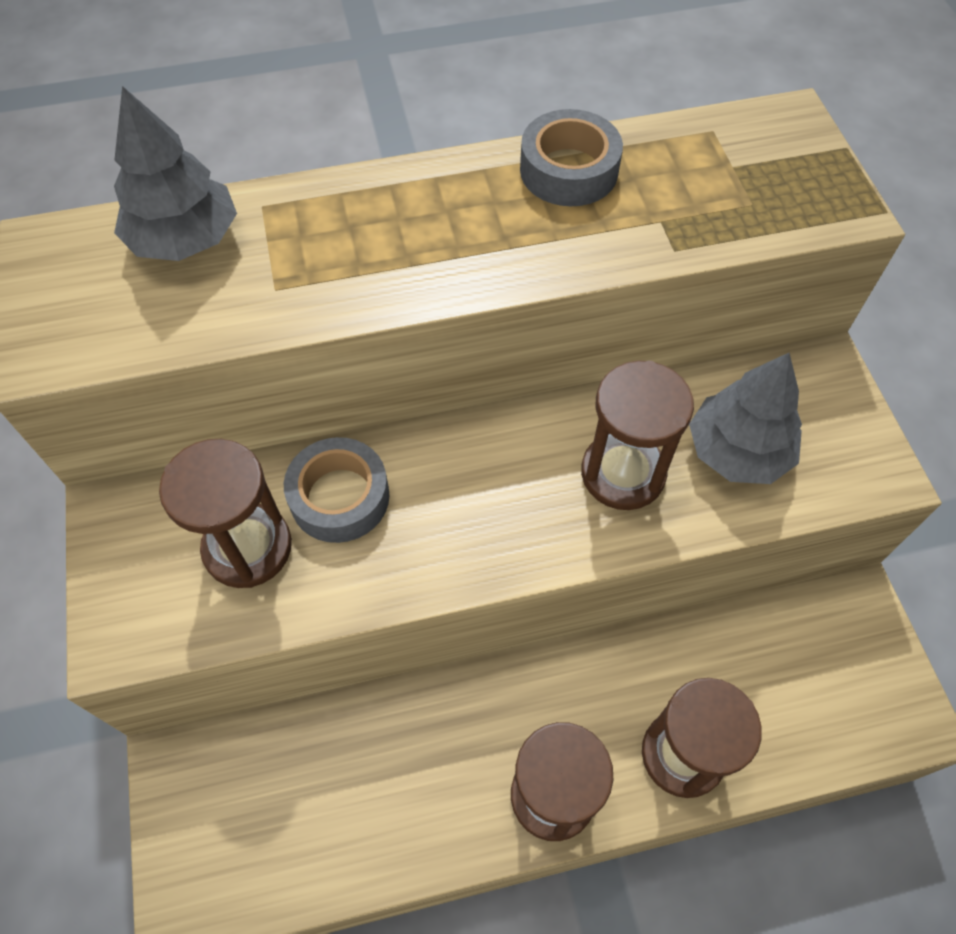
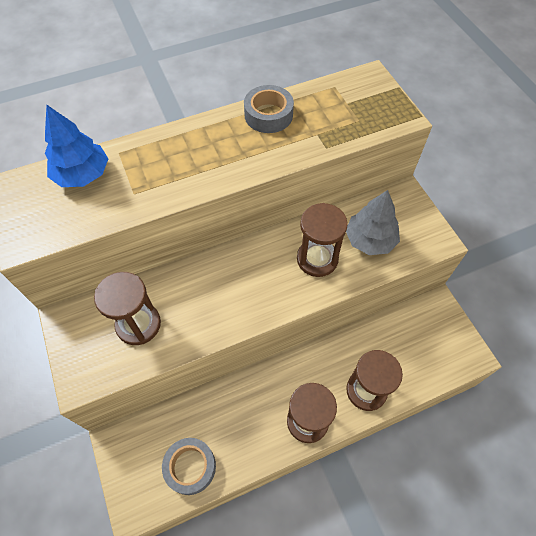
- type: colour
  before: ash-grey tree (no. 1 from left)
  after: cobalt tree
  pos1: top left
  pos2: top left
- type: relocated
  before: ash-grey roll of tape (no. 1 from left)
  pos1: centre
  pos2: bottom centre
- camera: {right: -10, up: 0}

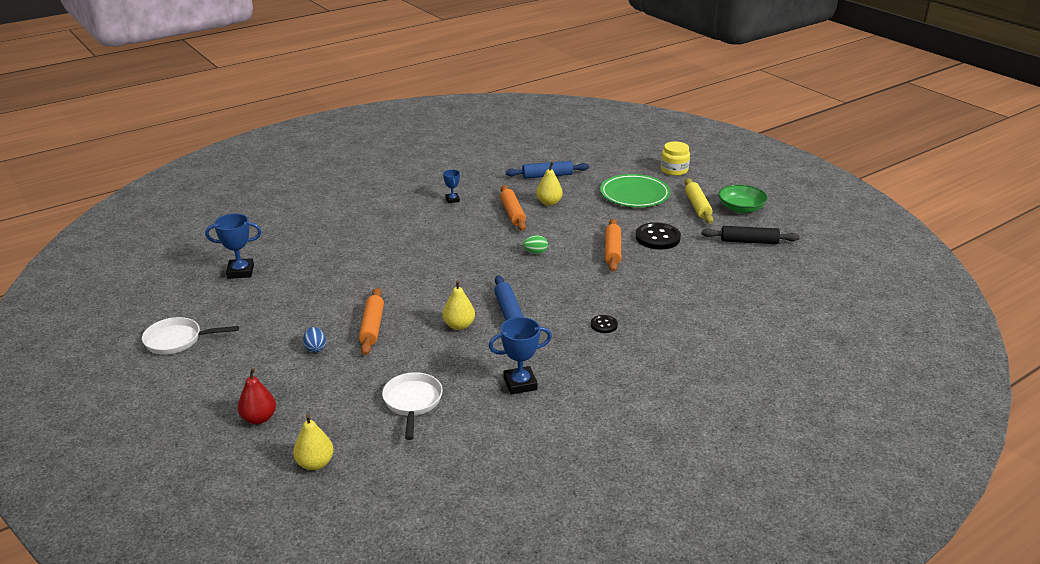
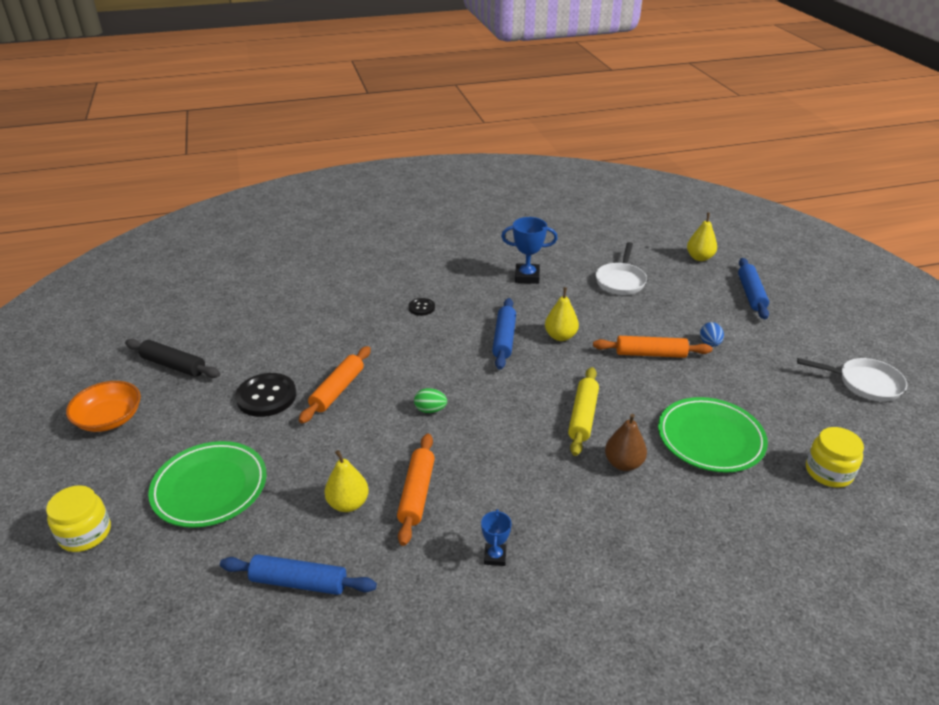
- type: colour
  before: leaf-green serving bowl
  after: orange serving bowl
  pos1: middle right
  pos2: middle left
- type: relocated
  before: yellow rolling pin
  pos1: middle right
  pos2: centre
- type: spun
  before: orange rolling pin (no. 1 from left in the first image)
  pos1: centre
  pos2: middle right
  turn: 75
- type: appeared
  after: dark brown toy pear
  pos2: middle right
- type: appeared
  after: leaf-green plate (no. 2 from left)
  pos2: middle right
- type: exchanged
  before: crimson toy pear
  after: cobalt rolling pin (no. 3 from left)
  pos1: bottom left
  pos2: middle right
- type: exchanged
  before: cobalt trophy (no. 1 from left)
  after: yellow jam jar (no. 2 from left)
  pos1: middle left
  pos2: middle right
- camera: {right: -160, up: 5}

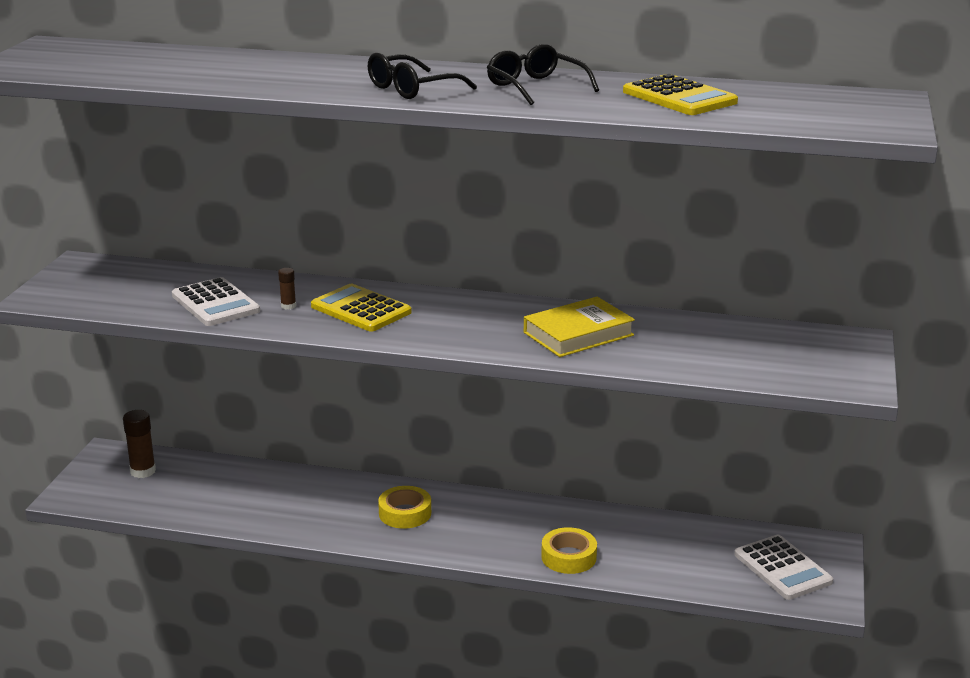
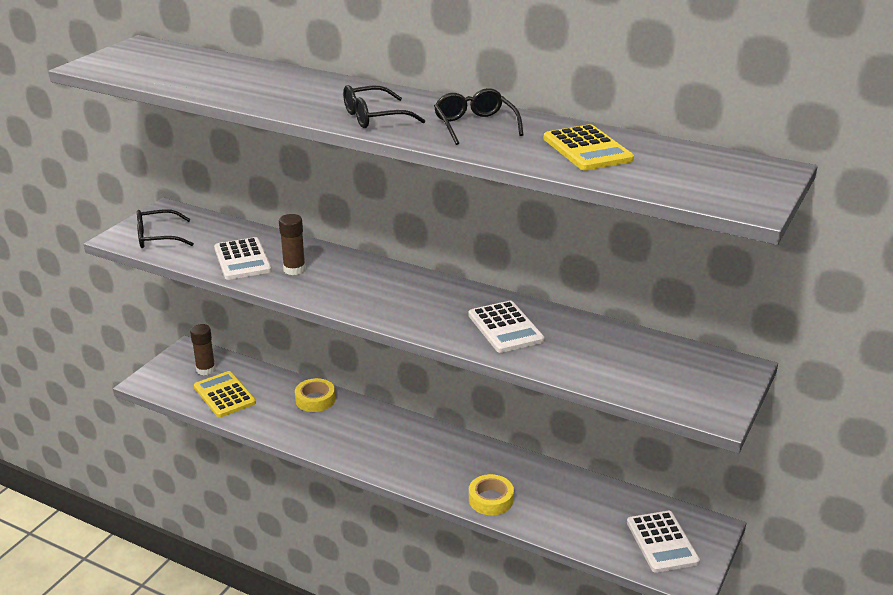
- type: appeared
  after: jet-black glasses (no. 1 from left)
  pos2: middle left
- type: relocated
  before: yellow adding machine (no. 1 from left)
  pos1: centre
  pos2: middle left
- type: size
  before: dark brown glue (no. 2 from left)
  pos1: middle left
  pos2: middle left
  scale: 1.85
- type: relocated
  before: yellow roll of tape (no. 1 from left)
  pos1: bottom centre
  pos2: centre
- type: exchanged
  before: yellow hardback
  after: pure white adding machine (no. 2 from left)
  pos1: centre
  pos2: centre
- camera: {right: 15, up: 5}

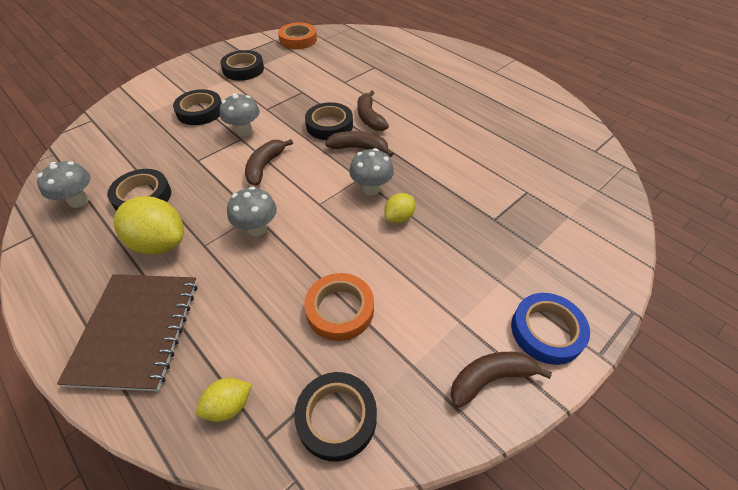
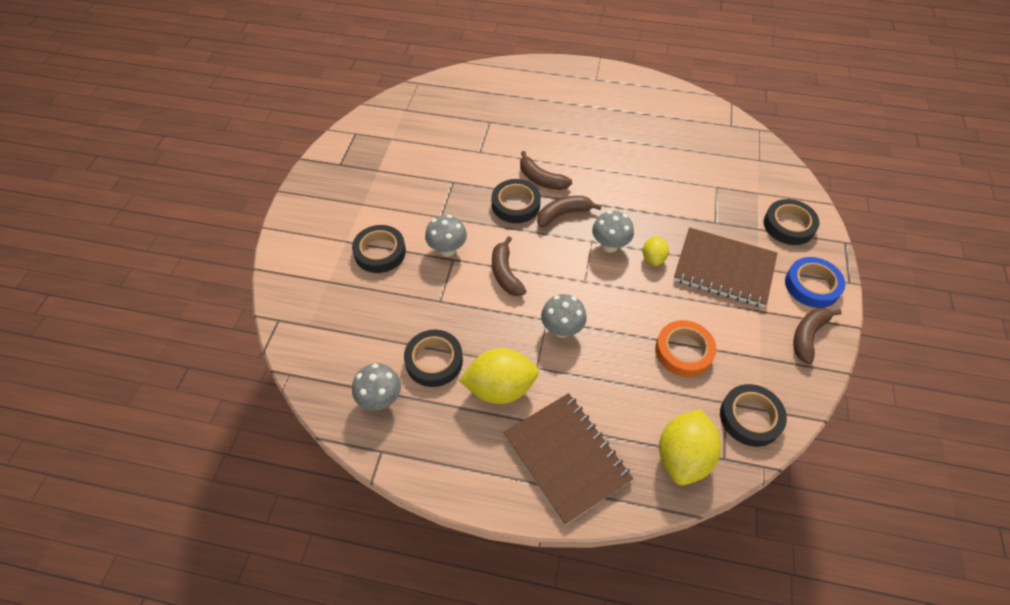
- type: size
  before: yellow lemon (no. 2 from left in the first image)
  pos1: bottom left
  pos2: bottom right
  scale: 1.85
- type: appeared
  after: dark brown notebook (no. 2 from left)
  pos2: middle right
- type: relocated
  before: jet-black roll of tape (no. 3 from left in the first image)
  after: jet-black roll of tape (no. 5 from left)
  pos1: top left
  pos2: middle right
- type: missing
  before: orange roll of tape (no. 1 from left)
  pos1: top centre
- camera: {right: -35, up: 5}

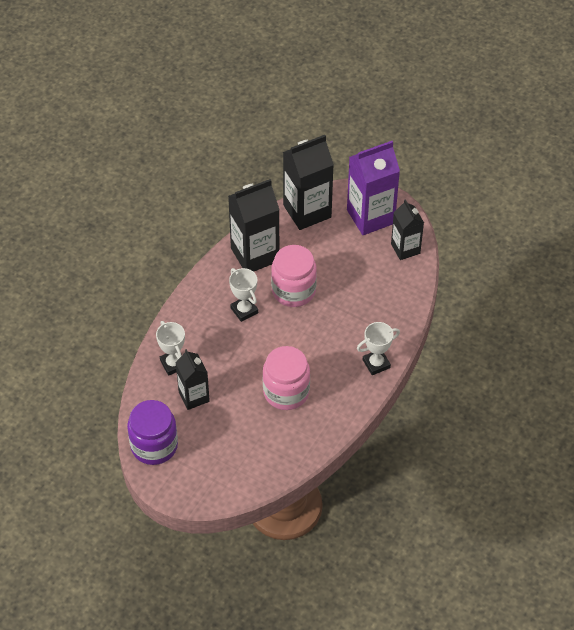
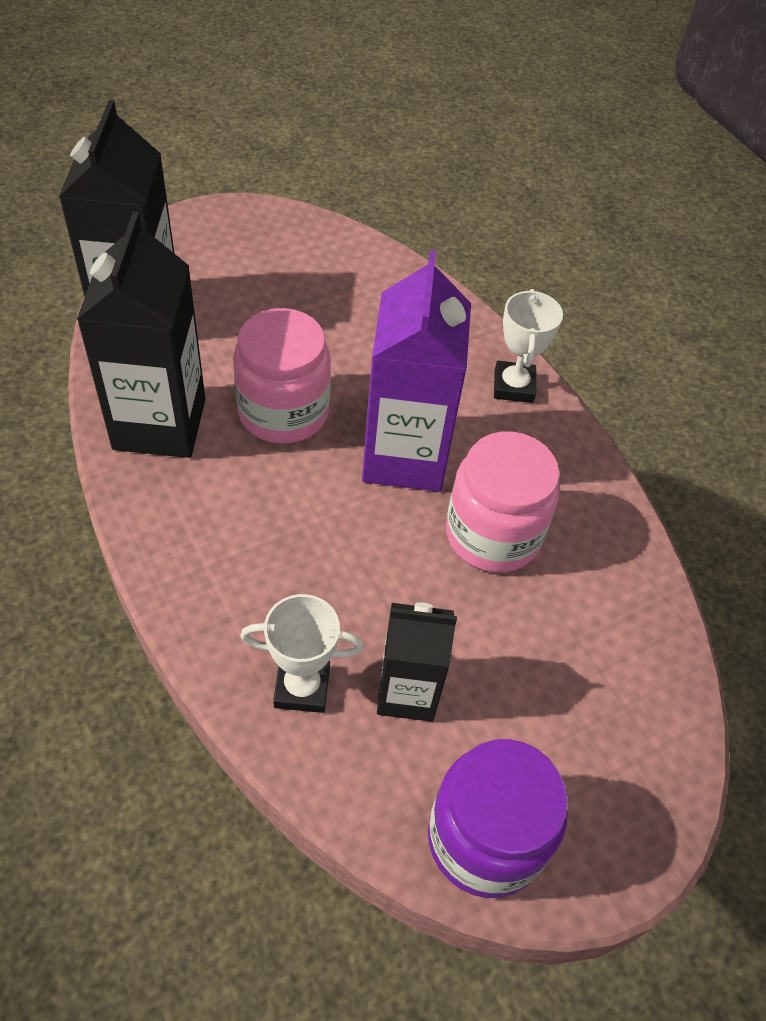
- type: relocated
  before: violet carton
  pos1: top centre
  pos2: centre
- type: missing
  before: pure white trophy (no. 2 from left)
  pos1: centre
- type: missing
  before: jet-black carton (no. 4 from left)
  pos1: middle right
- camera: {right: -65, up: 0}

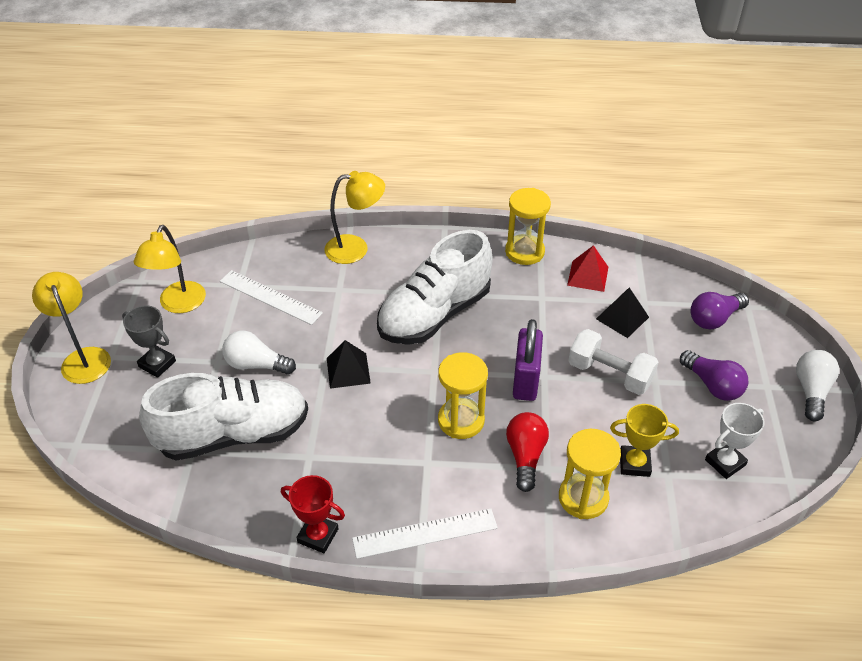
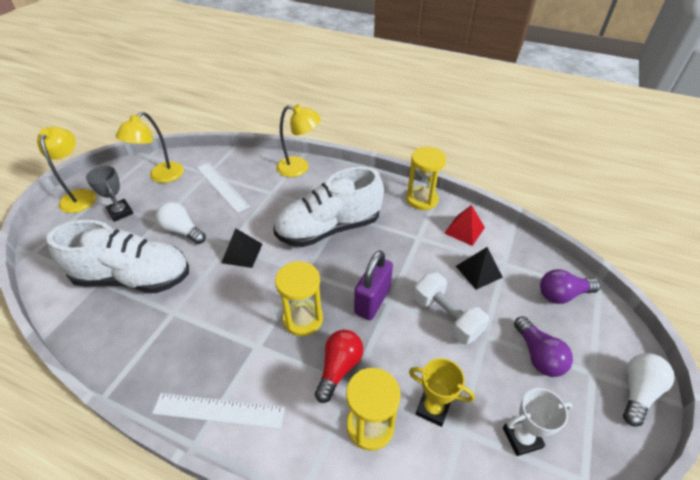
- type: missing
  before: crimson trophy
  pos1: bottom centre
- camera: {right: 20, up: 0}

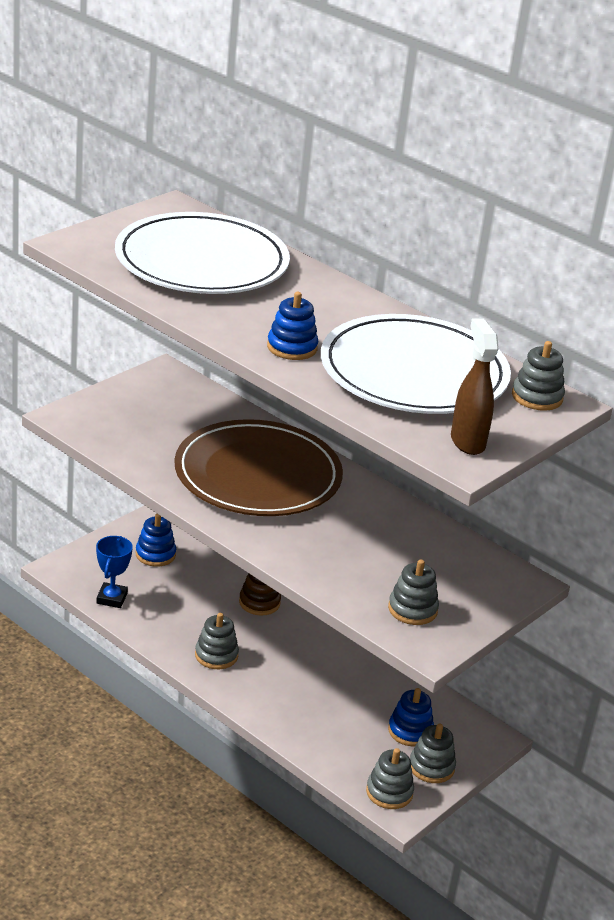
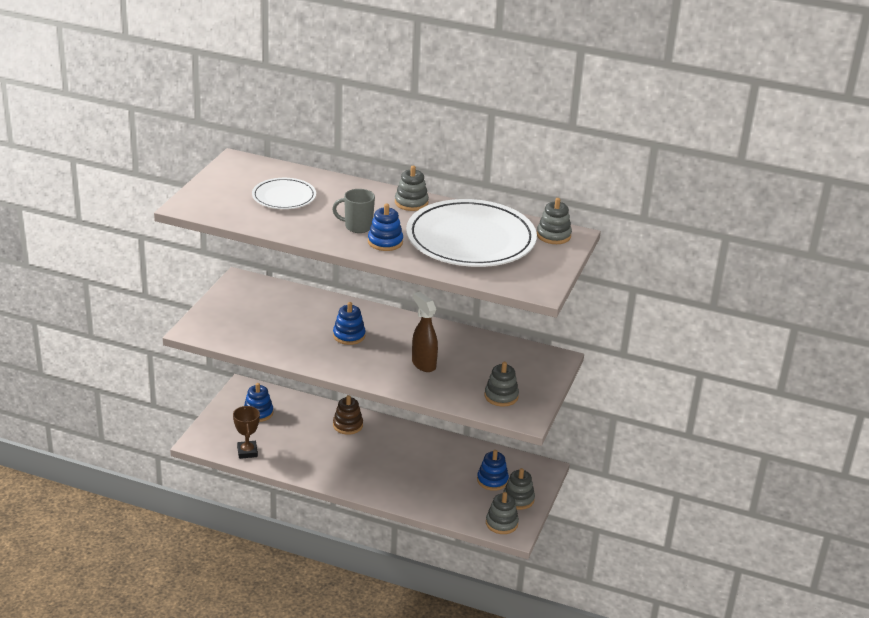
- type: colour
  before: cobalt trophy
  after: dark brown trophy
  pos1: middle left
  pos2: bottom left
- type: size
  before: pure white plate (no. 1 from left)
  pos1: top left
  pos2: top left
  scale: 0.51
- type: appeared
  after: ash-grey mug
  pos2: centre
- type: exchanged
  before: dark brown plate
  after: cobalt stacking rings (no. 2 from left)
  pos1: centre
  pos2: centre
- type: relocated
  before: ash-grey stacking rings (no. 1 from left)
  pos1: bottom centre
  pos2: top centre
- type: relocated
  before: dark brown spray bottle
  pos1: middle right
  pos2: centre
- camera: {right: -20, up: 0}

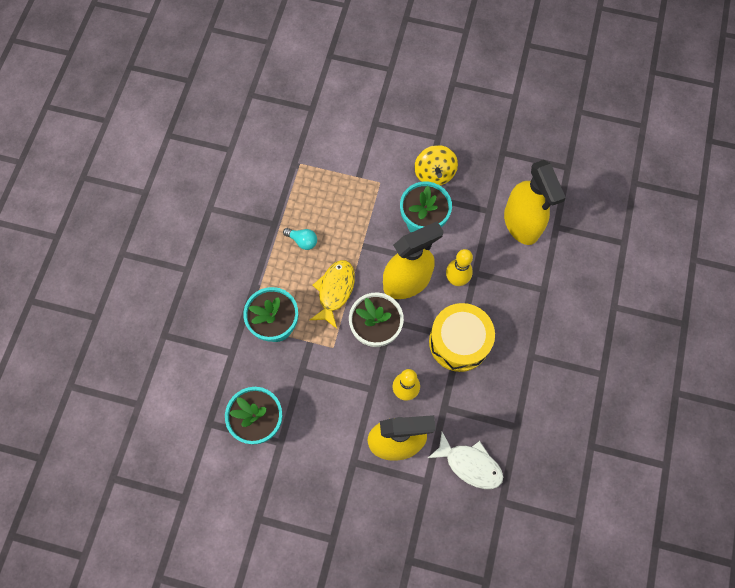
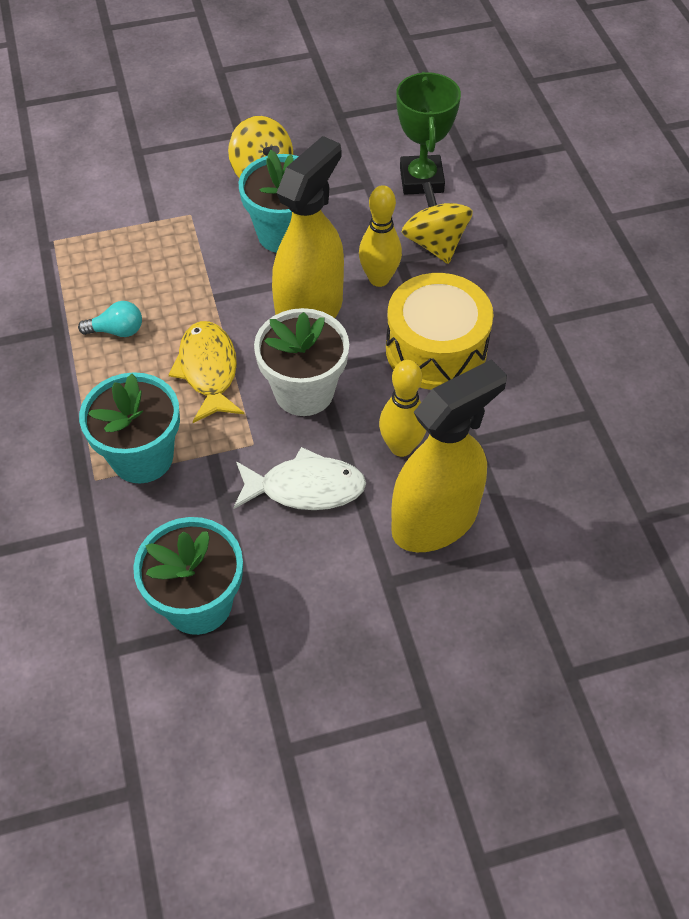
- type: relocated
  before: pure white fish
  pos1: bottom centre
  pos2: centre
- type: exchanged
  before: yellow spray bottle (no. 3 from left)
  after: leaf-green trophy
  pos1: middle right
  pos2: top centre
- type: appeared
  after: yellow spinning top (no. 2 from left)
  pos2: top centre
- camera: {right: -30, up: -15}

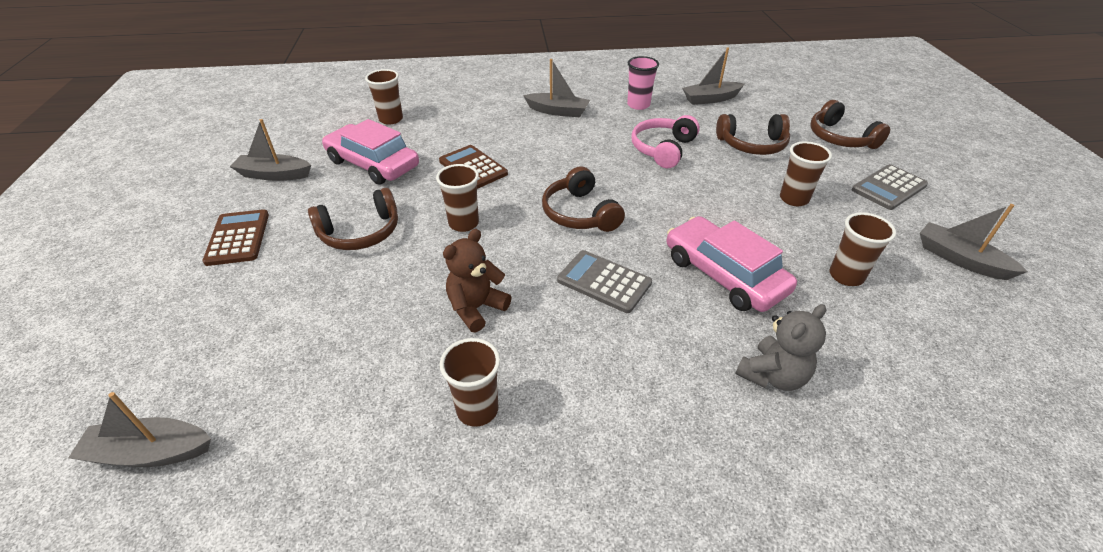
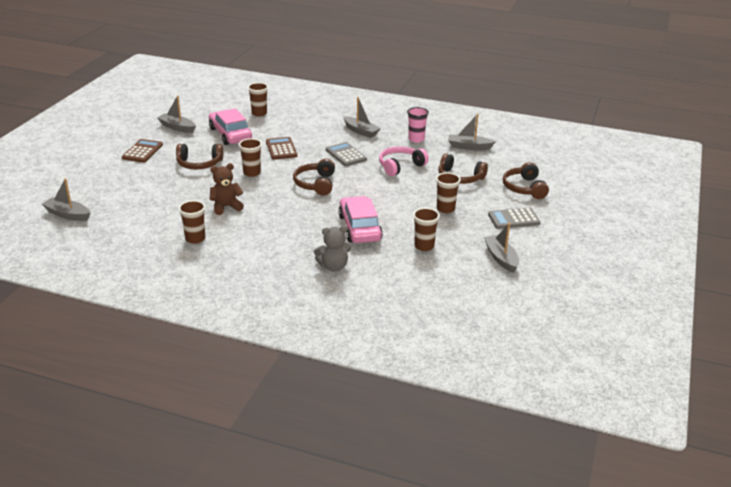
- type: relocated
  before: ash-grey adding machine (no. 1 from left)
  pos1: centre
  pos2: top centre
- camera: {right: 25, up: -10}

